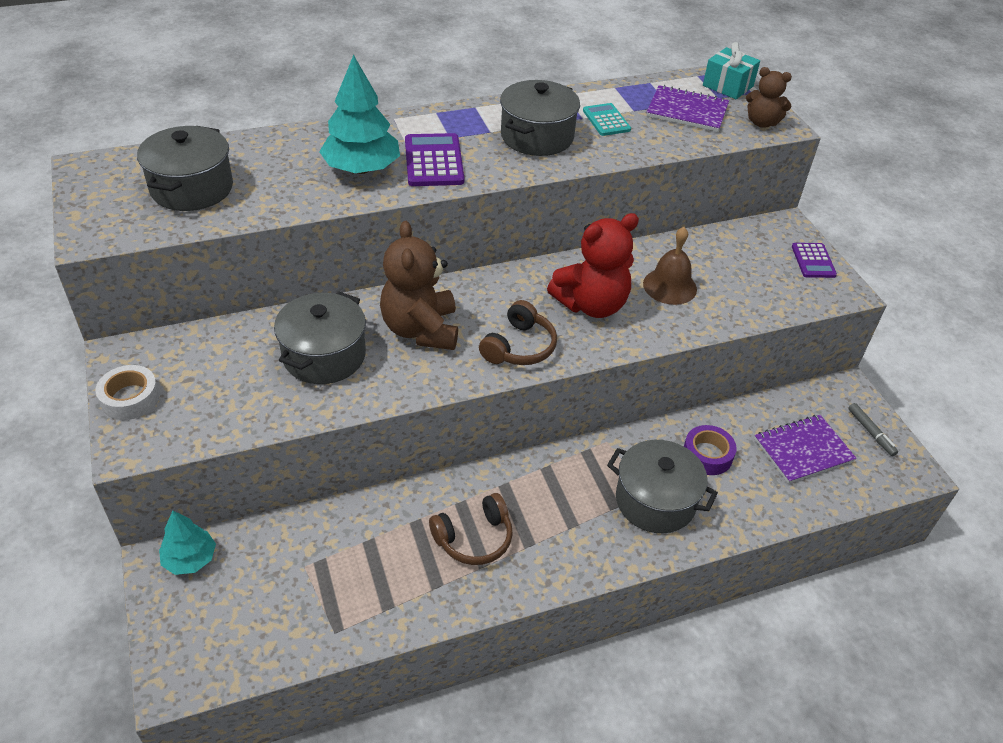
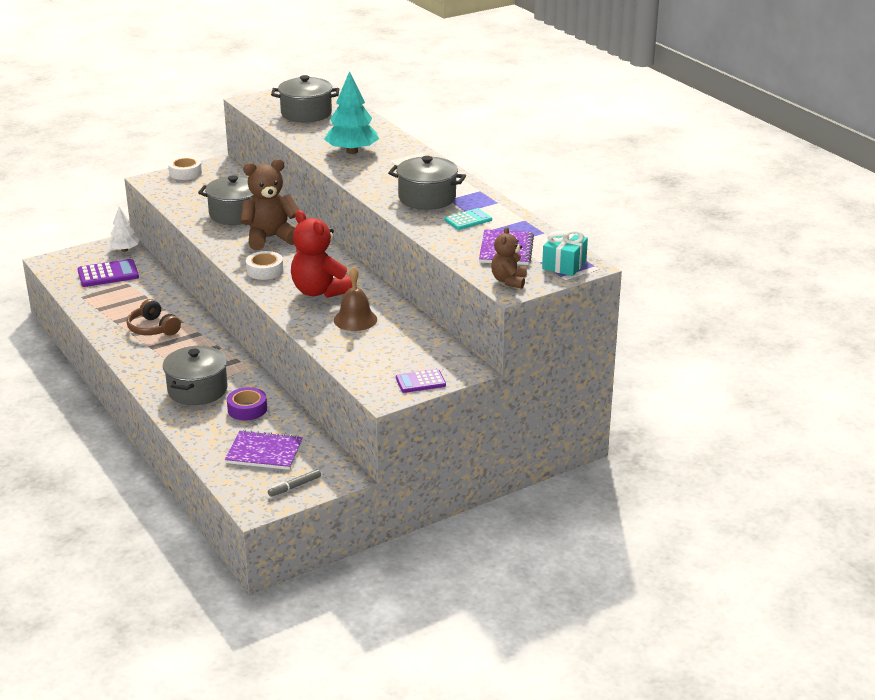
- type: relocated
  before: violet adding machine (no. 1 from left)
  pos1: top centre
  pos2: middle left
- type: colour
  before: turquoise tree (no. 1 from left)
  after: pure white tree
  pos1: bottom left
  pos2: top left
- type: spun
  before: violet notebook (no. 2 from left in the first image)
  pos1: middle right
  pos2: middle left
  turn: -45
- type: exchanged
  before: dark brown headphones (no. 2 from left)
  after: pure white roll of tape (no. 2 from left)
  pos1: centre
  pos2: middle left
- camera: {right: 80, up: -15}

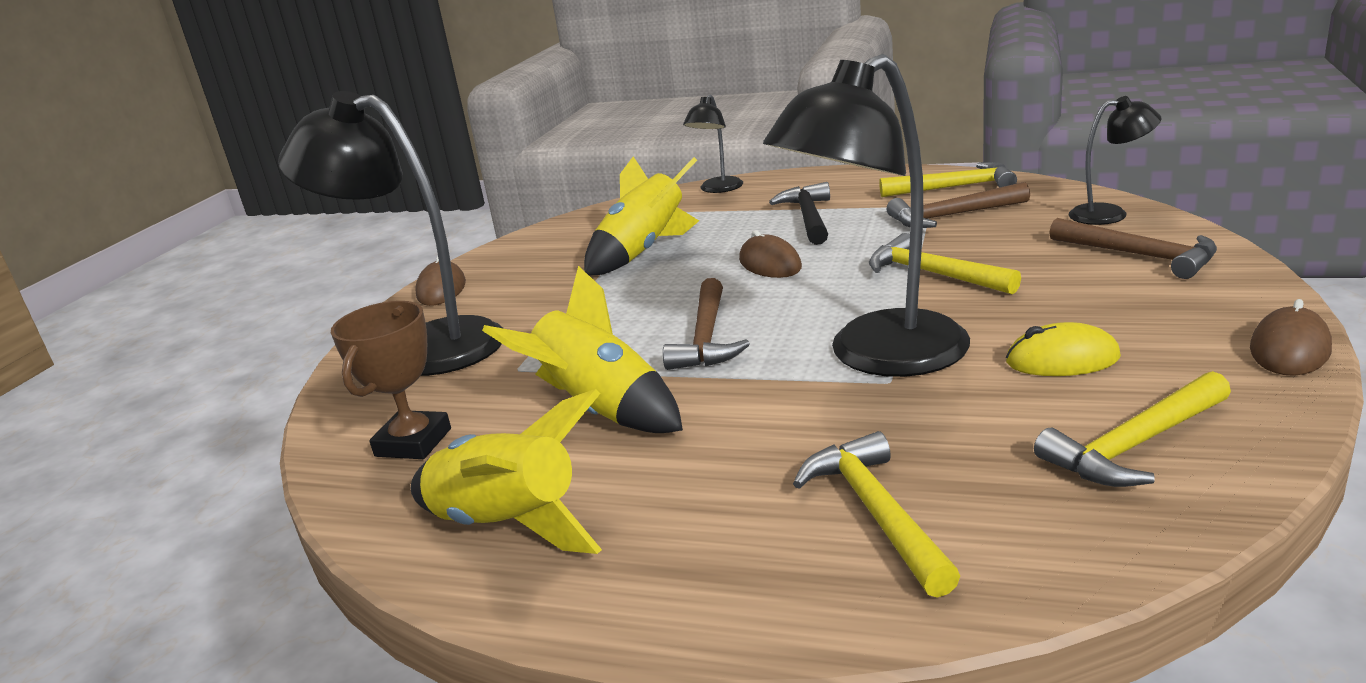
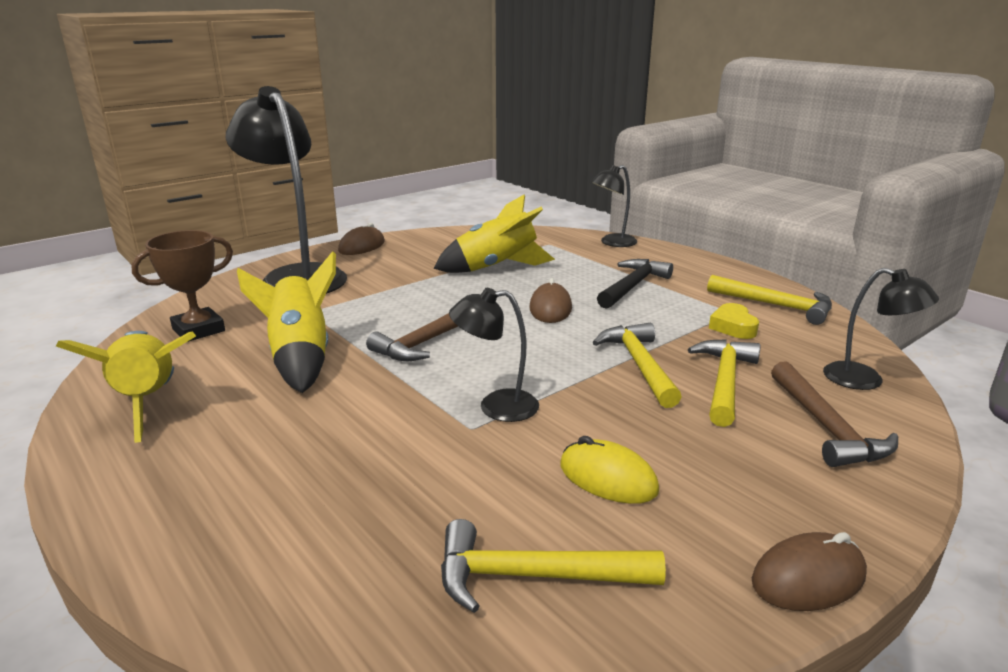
- type: size
  before: jet-black desk lamp (no. 3 from left in the first image)
  pos1: top centre
  pos2: centre
  scale: 0.49
- type: relocated
  before: yellow claw hammer (no. 1 from left in the first image)
  after: yellow claw hammer (no. 3 from left)
  pos1: bottom centre
  pos2: middle right
- type: exchanged
  before: dark brown claw hammer (no. 2 from left)
  after: yellow heart
  pos1: top right
  pos2: middle right
- camera: {right: 30, up: 0}

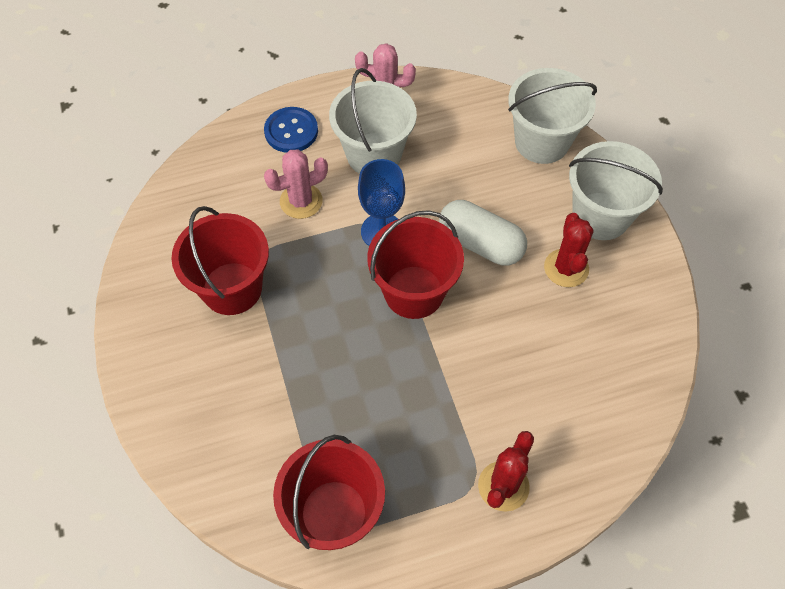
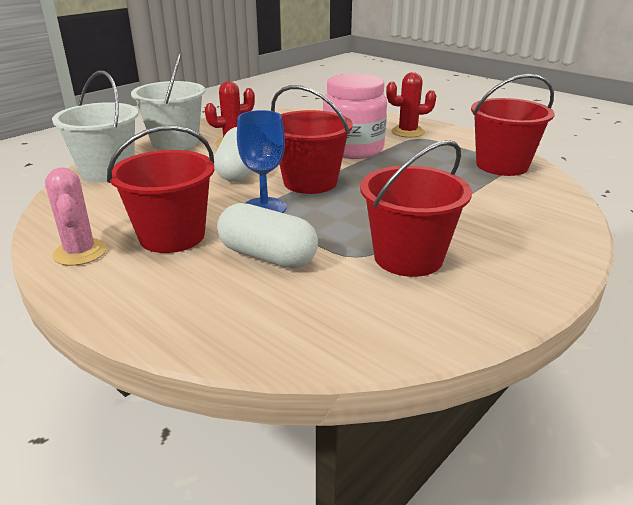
- type: colour
  before: pure white pail (no. 1 from left)
  after: crimson pail (no. 1 from left)
  pos1: top centre
  pos2: middle left
- type: exchanged
  before: rosy saguaro cactus (no. 1 from left)
  after: pure white capsule (no. 2 from left)
  pos1: top centre
  pos2: centre
- type: appeared
  after: rosy jam jar
  pos2: top centre
- type: missing
  before: cobalt button
  pos1: top centre
- camera: {right: -120, up: -30}

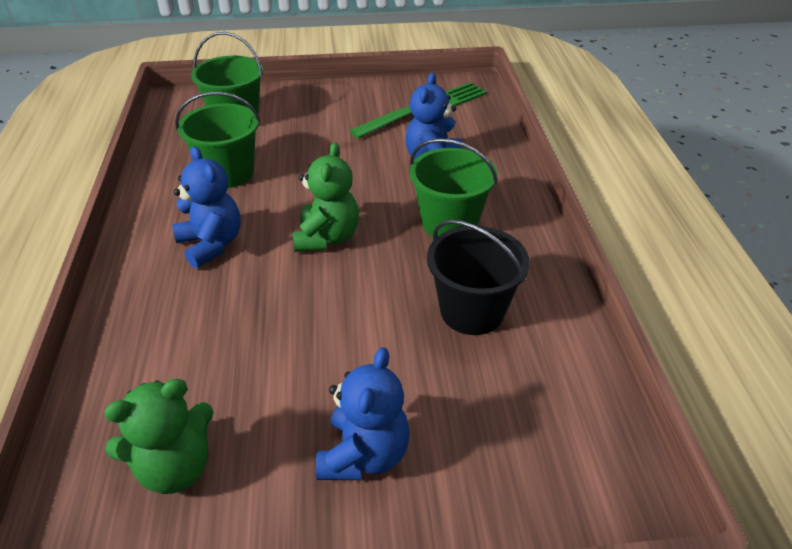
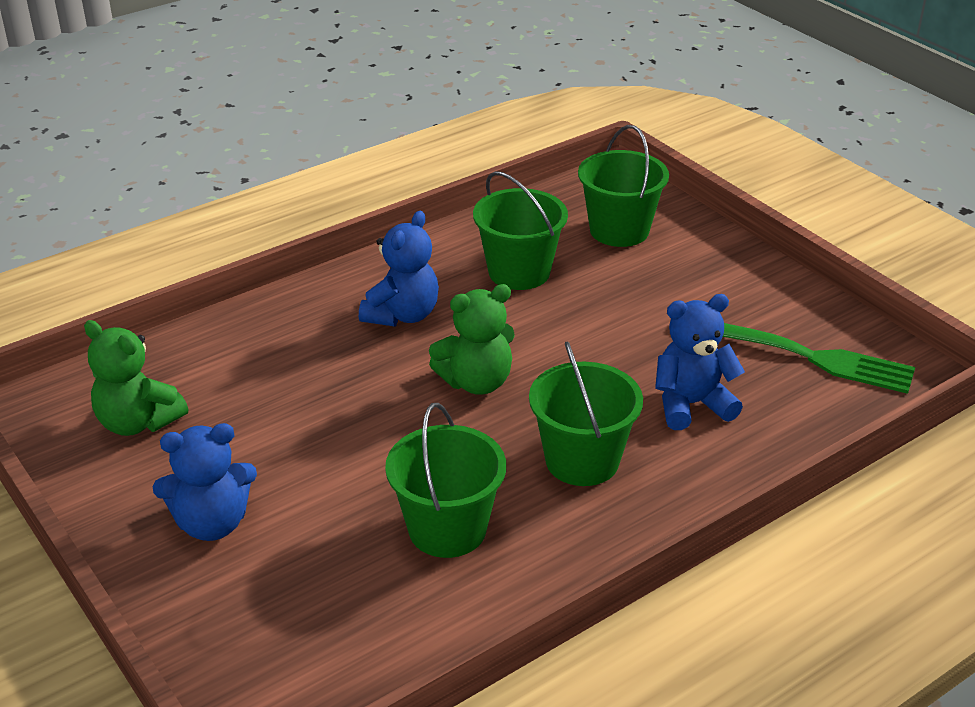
- type: colour
  before: jet-black pail
  after: leaf-green pail (no. 1 from left)
  pos1: centre
  pos2: bottom centre
- camera: {right: 60, up: -5}

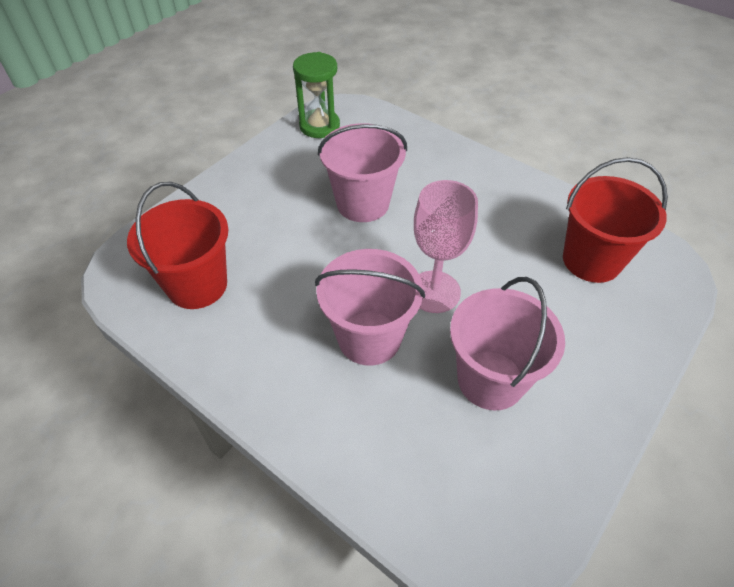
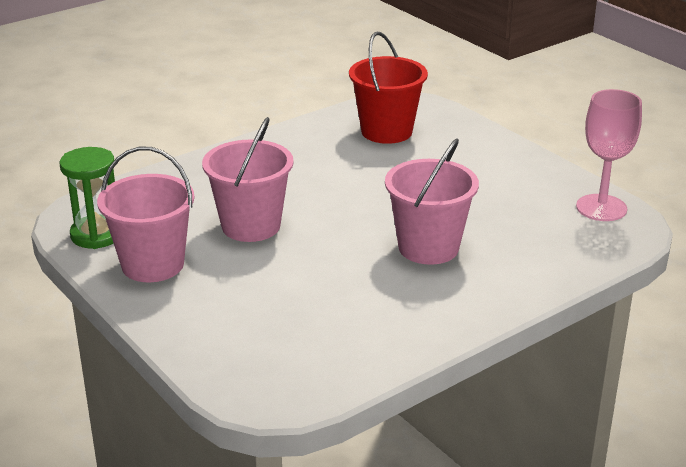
- type: relocated
  before: rosy pail (no. 3 from left in the first image)
  after: rosy pail (no. 1 from left)
  pos1: middle right
  pos2: middle left
- type: relocated
  before: rosy chalice
  pos1: centre
  pos2: top right
- type: missing
  before: crimson pail (no. 1 from left)
  pos1: middle left
- camera: {right: -75, up: -20}

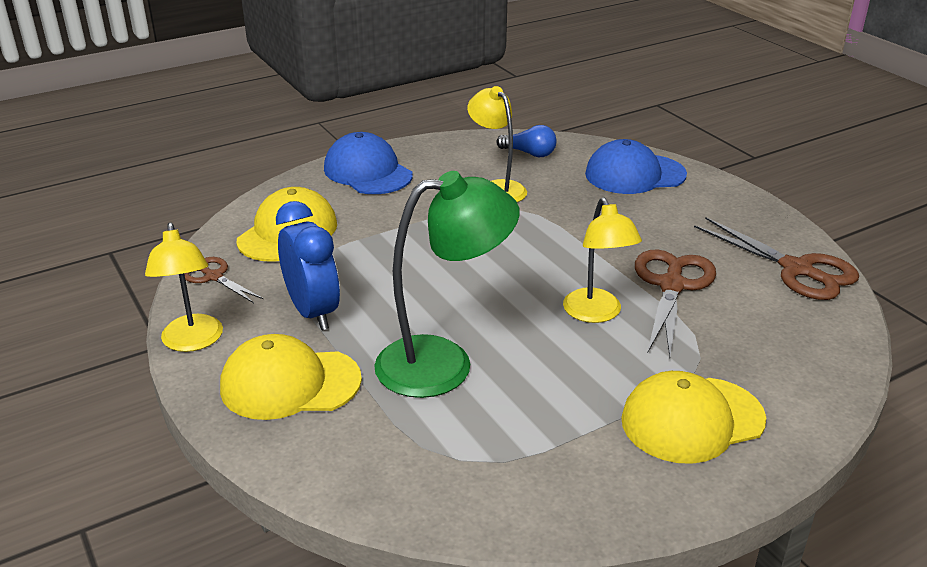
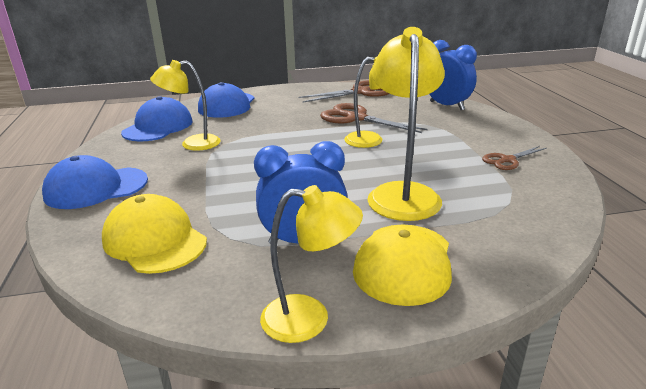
- type: exchanged
  before: cobalt light bulb
  after: cobalt cap (no. 2 from left)
  pos1: top centre
  pos2: top left
- type: colour
  before: leaf-green desk lamp
  after: yellow desk lamp (no. 4 from left)
  pos1: centre
  pos2: top centre
- type: appeared
  after: cobalt bedside clock (no. 2 from left)
  pos2: top right
- type: relocated
  before: dark brown scissors (no. 1 from left in the first image)
  after: dark brown scissors (no. 3 from left)
  pos1: middle left
  pos2: middle right
- type: missing
  before: yellow cap (no. 3 from left)
  pos1: bottom right
- camera: {right: -70, up: -5}

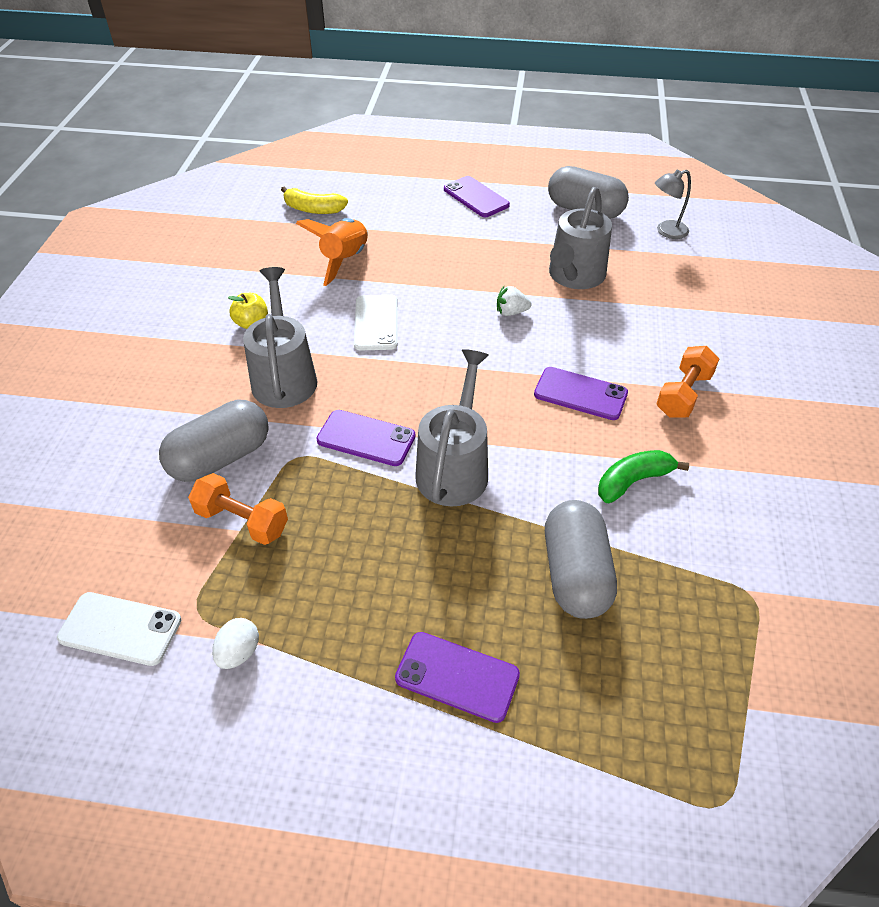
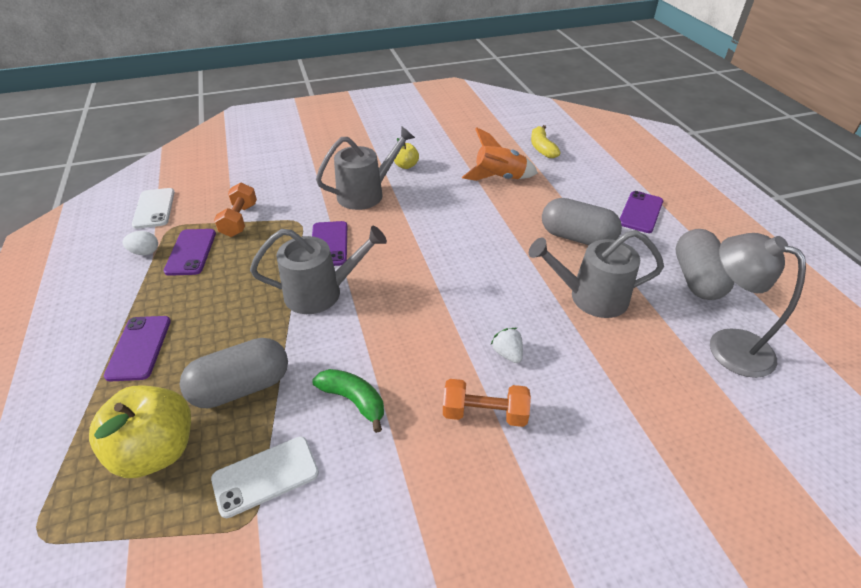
- type: appeared
  after: yellow apple fruit (no. 1 from left)
  pos2: bottom left
- type: relocated
  before: violet smartphone (no. 4 from left in the first image)
  after: violet smartphone (no. 2 from left)
  pos1: centre
  pos2: middle left
- type: relocated
  before: pure white smartphone (no. 2 from left)
  pos1: centre
  pos2: bottom left
- type: relocated
  before: pure white toy strawberry
  pos1: top centre
  pos2: centre
- type: relocated
  before: ash-grey capsule (no. 1 from left in the first image)
  after: ash-grey capsule (no. 2 from left)
  pos1: middle left
  pos2: middle right
- type: size
  before: ash-grey desk lamp
  pos1: top right
  pos2: middle right
  scale: 1.73
- camera: {right: 65, up: -5}

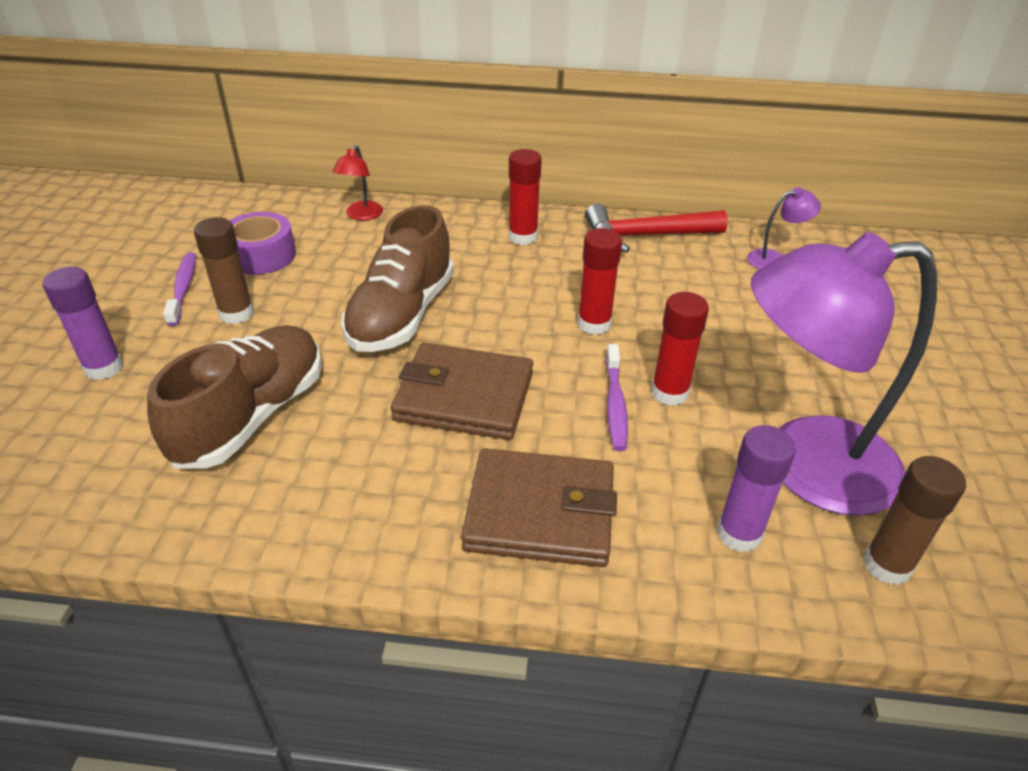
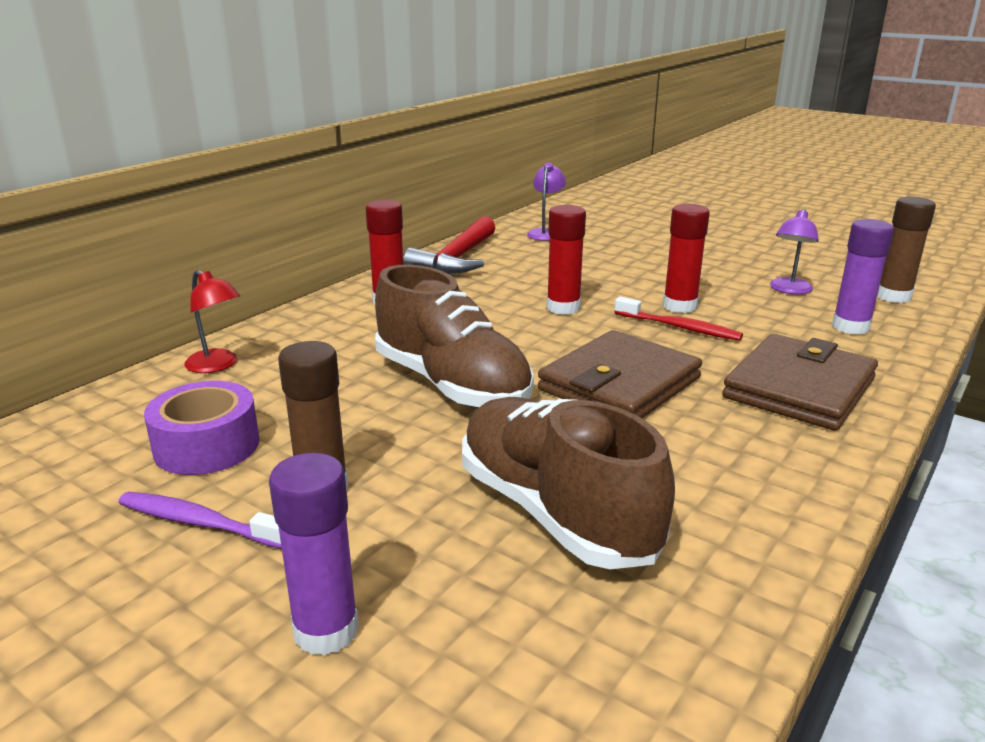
- type: colour
  before: violet dental brush (no. 2 from left)
  after: crimson dental brush
  pos1: centre
  pos2: middle right
- type: size
  before: violet desk lamp (no. 2 from left)
  pos1: middle right
  pos2: middle right
  scale: 0.4
- camera: {right: -60, up: -15}

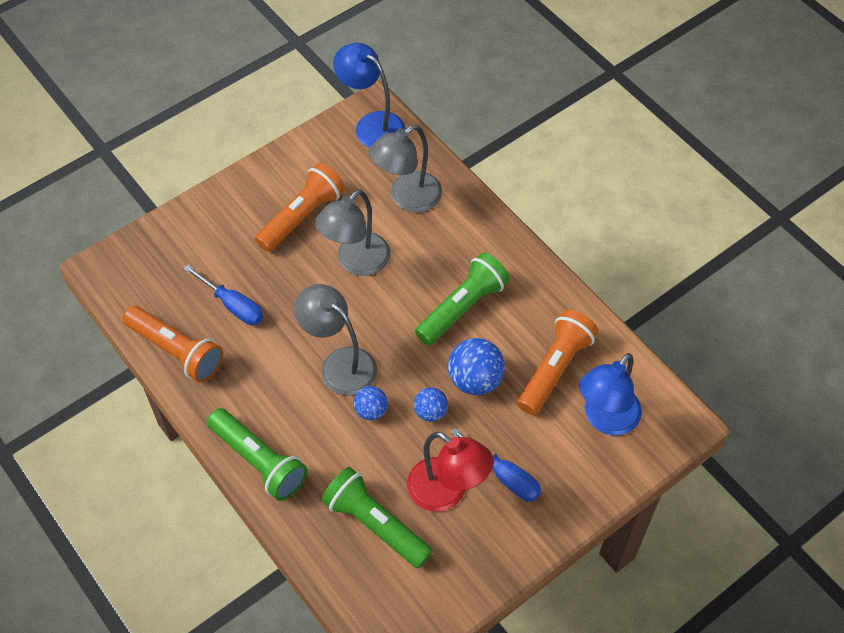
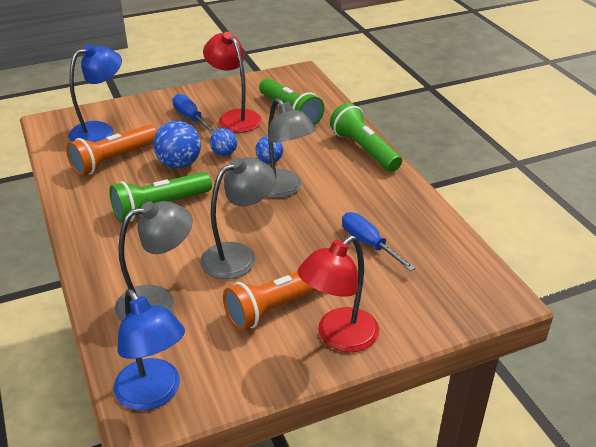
- type: appeared
  after: crimson desk lamp (no. 2 from left)
  pos2: centre
- type: missing
  before: orange pocket torch (no. 1 from left)
  pos1: middle left
- camera: {right: -165, up: -20}

